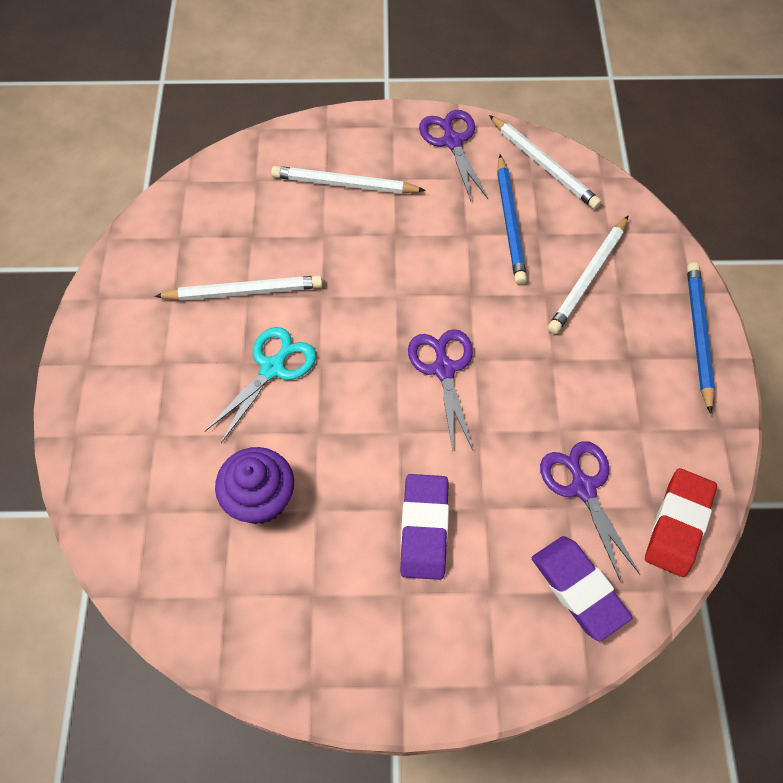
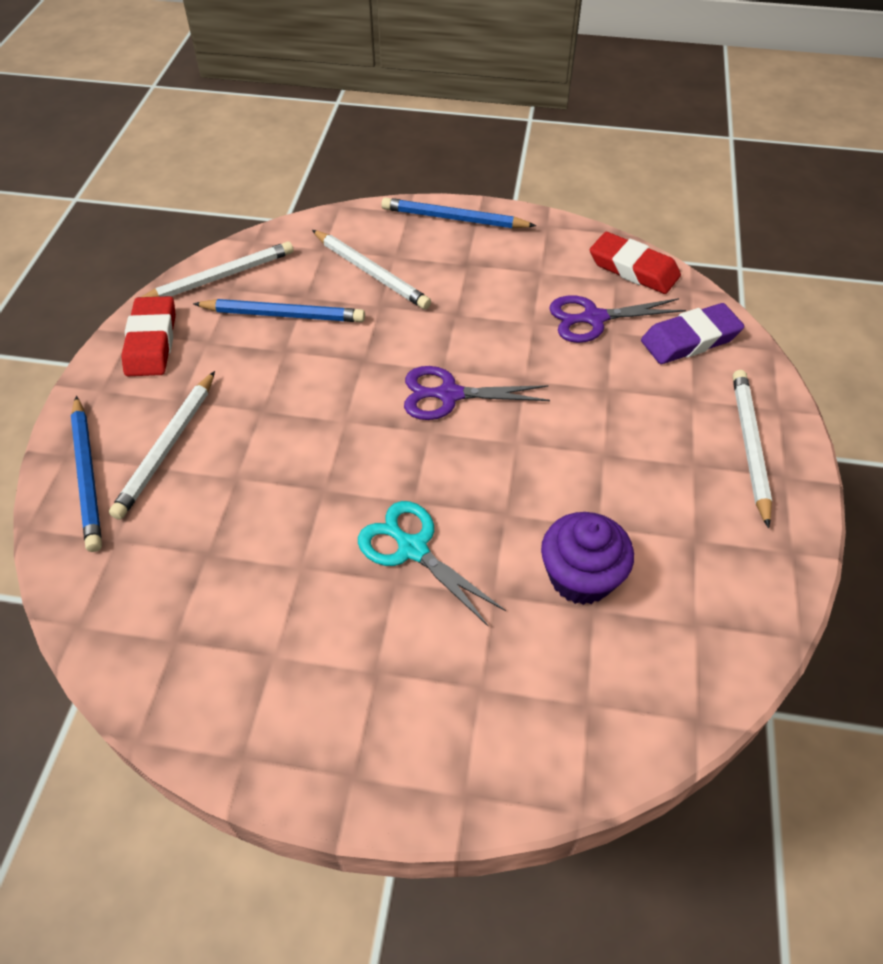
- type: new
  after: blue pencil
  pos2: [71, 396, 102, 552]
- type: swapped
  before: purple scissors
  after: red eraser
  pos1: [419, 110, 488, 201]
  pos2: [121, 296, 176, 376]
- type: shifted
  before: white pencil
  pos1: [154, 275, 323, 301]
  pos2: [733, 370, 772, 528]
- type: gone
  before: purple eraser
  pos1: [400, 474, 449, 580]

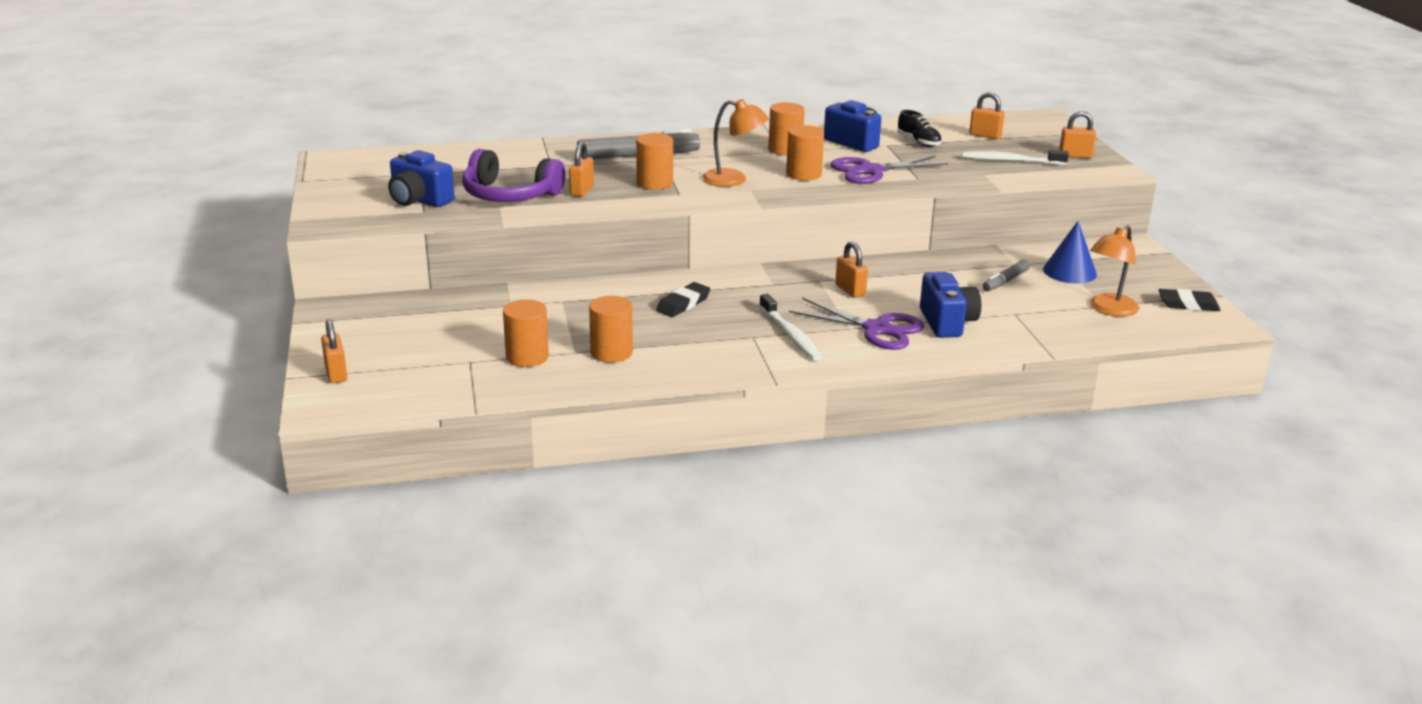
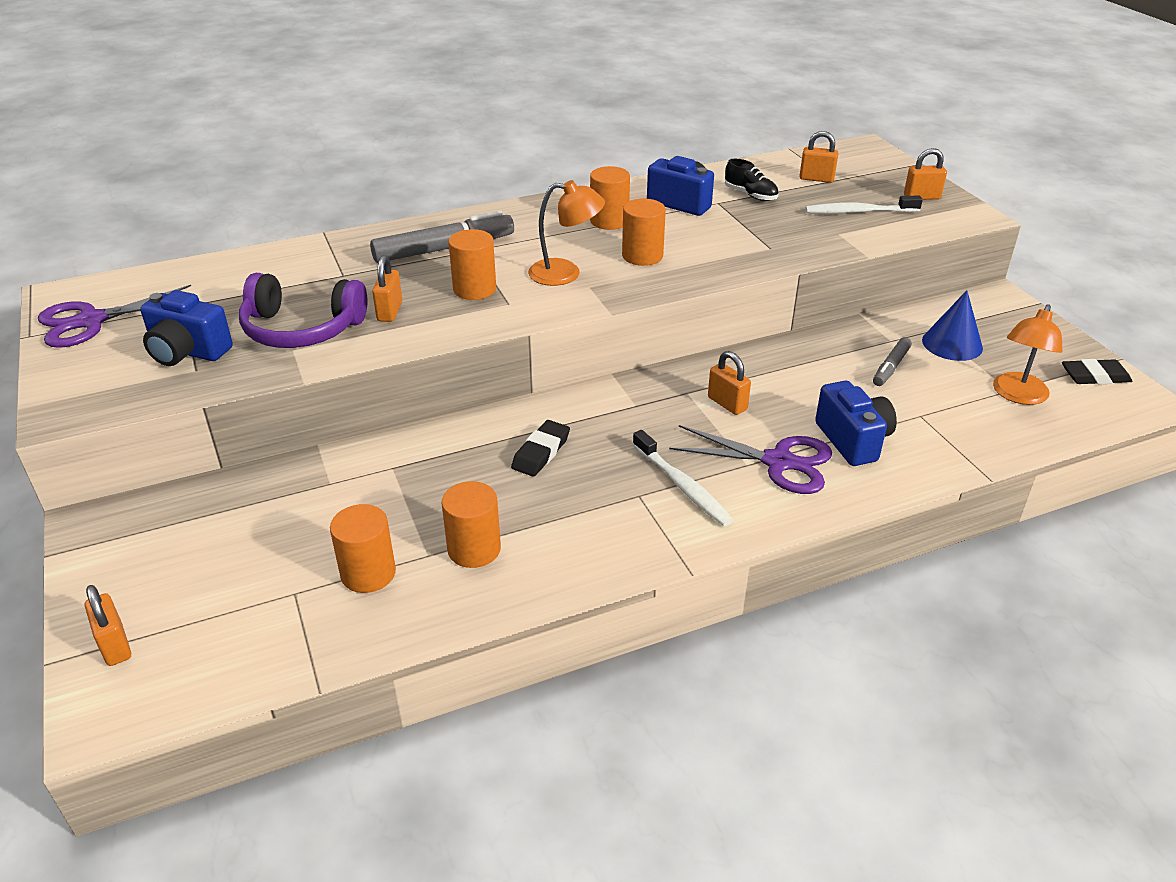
- type: shifted
  before: purple scissors
  pos1: [830, 156, 948, 184]
  pos2: [38, 285, 191, 348]

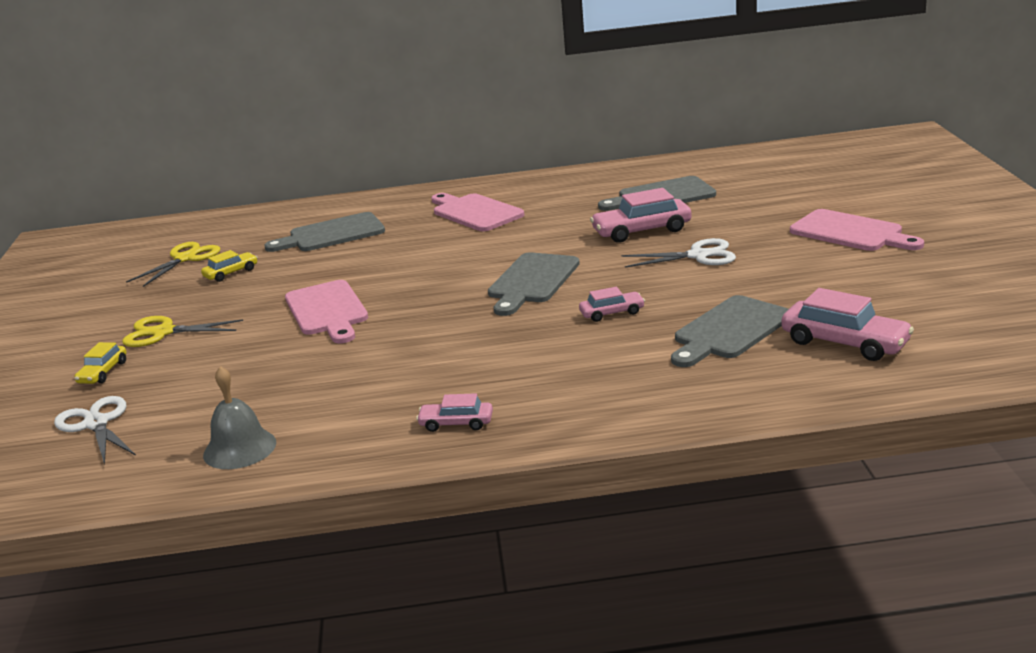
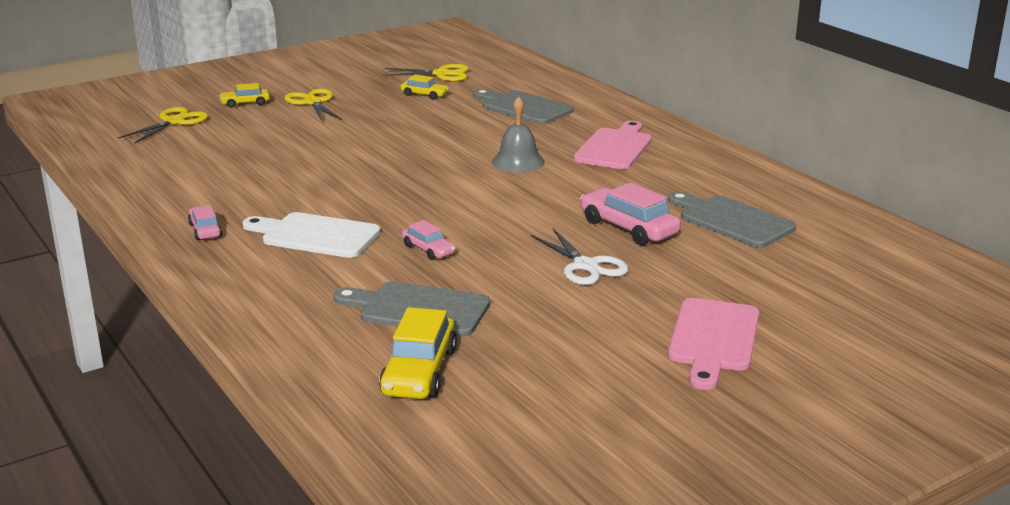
- type: repainted
  before: white scissors
  after: yellow scissors
  pos1: [54, 396, 136, 465]
  pos2: [118, 107, 208, 144]
- type: new
  after: white cutting board
  pos2: [243, 212, 381, 258]
- type: repainted
  before: pink car
  after: yellow car
  pos1: [781, 288, 914, 361]
  pos2: [379, 307, 457, 399]
- type: shifted
  before: grey bell
  pos1: [203, 366, 276, 469]
  pos2: [492, 96, 545, 172]
- type: gone
  before: pink cutting board
  pos1: [285, 280, 368, 343]
- type: gone
  before: grey cutting board
  pos1: [488, 252, 580, 316]

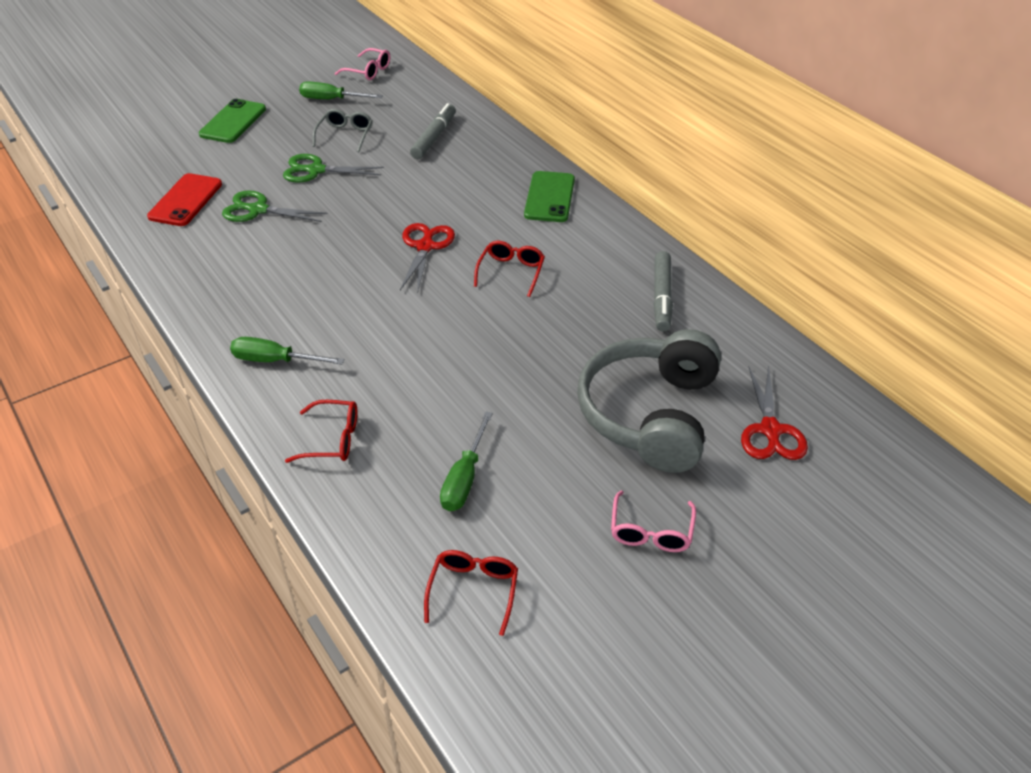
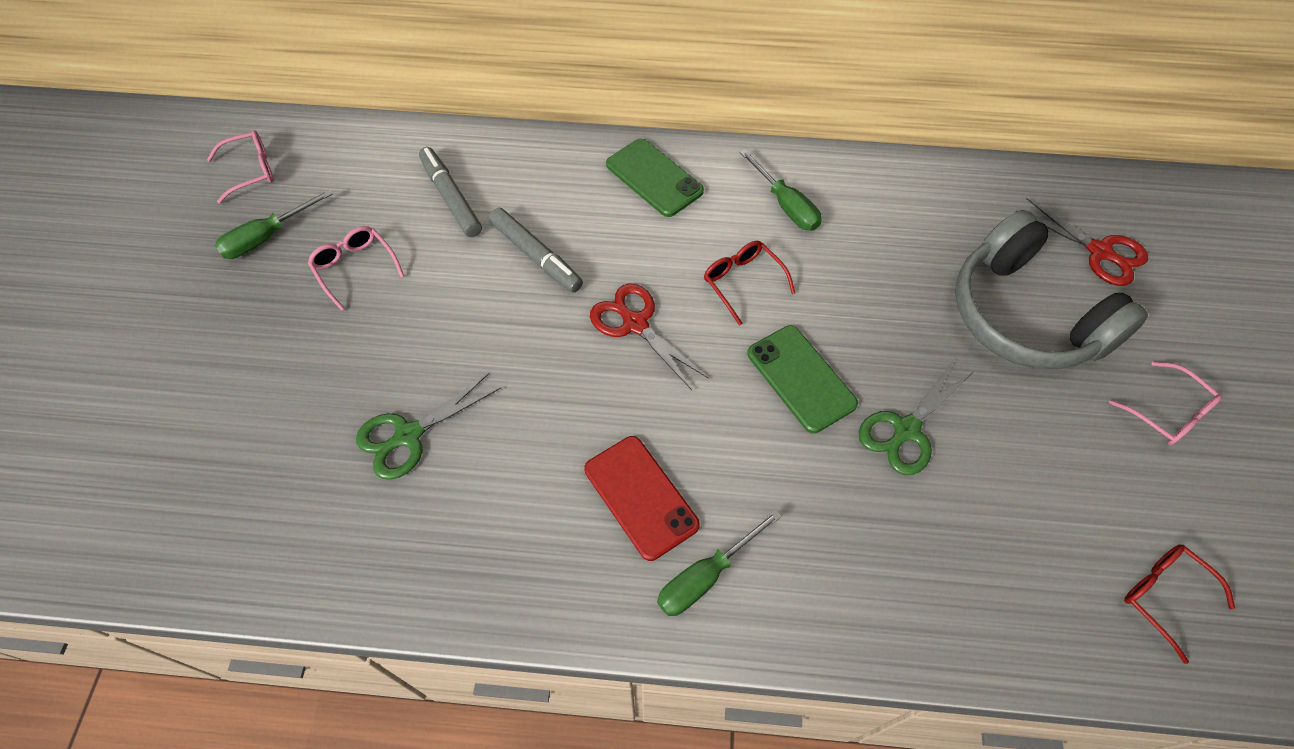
- type: repainted
  before: grey glasses
  after: pink glasses
  pos1: [312, 109, 373, 153]
  pos2: [308, 226, 404, 311]
- type: shifted
  before: grey marker
  pos1: [654, 251, 673, 331]
  pos2: [489, 208, 583, 293]
- type: shifted
  before: red phone
  pos1: [147, 173, 222, 226]
  pos2: [584, 436, 700, 561]
- type: shifted
  before: green screwdriver
  pos1: [440, 411, 493, 511]
  pos2: [739, 149, 822, 231]
- type: shifted
  before: green phone
  pos1: [199, 99, 266, 143]
  pos2: [747, 325, 858, 433]
- type: shifted
  before: green scissors
  pos1: [283, 154, 384, 183]
  pos2: [858, 361, 973, 475]
- type: gone
  before: red glasses
  pos1: [285, 400, 357, 463]

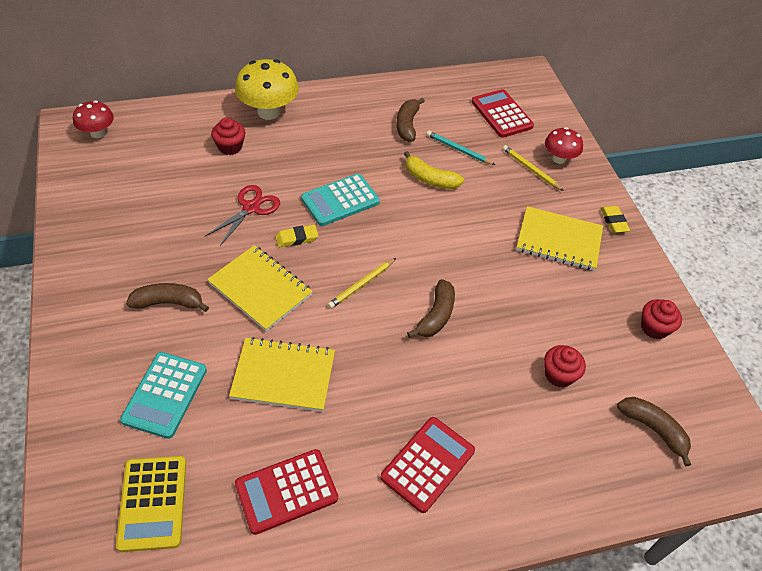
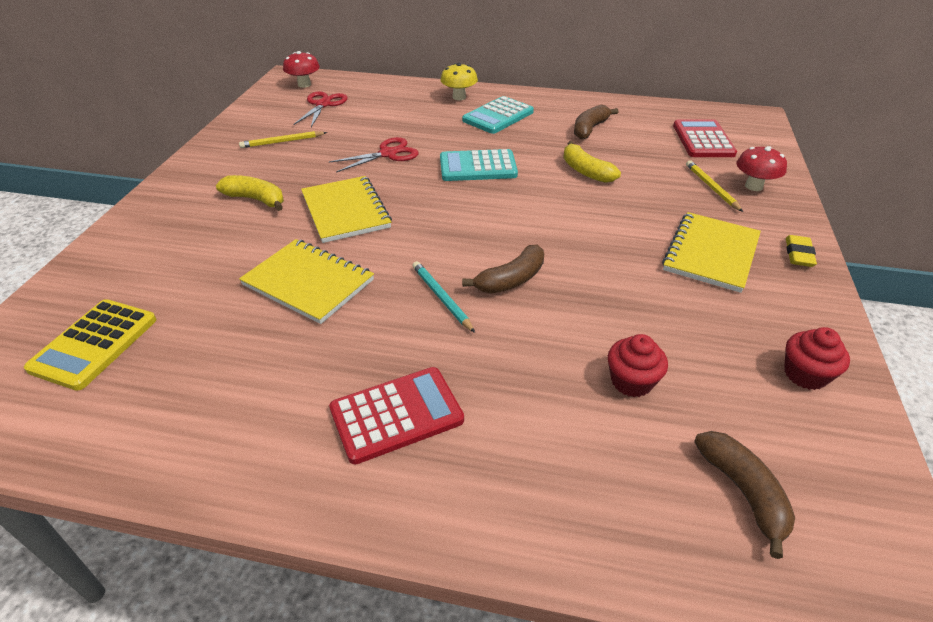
- type: repainted
  before: brown banana
  after: yellow banana
  pos1: [126, 283, 209, 312]
  pos2: [216, 175, 284, 211]
- type: shifted
  before: yellow pencil
  pos1: [327, 258, 396, 309]
  pos2: [239, 131, 327, 148]
- type: new
  after: red scissors
  pos2: [293, 91, 348, 127]
- type: shifted
  before: turquoise pencil
  pos1: [426, 131, 495, 165]
  pos2: [412, 261, 475, 333]
- type: scaled
  before: yellow mushroom
  pos1: [235, 59, 299, 120]
  pos2: [440, 63, 478, 100]
  scale: 0.6
- type: shifted
  before: turquoise calculator
  pos1: [120, 352, 207, 439]
  pos2: [462, 96, 534, 134]
- type: rotated
  before: yellow notebook
  pos1: [516, 206, 603, 271]
  pos2: [662, 212, 761, 293]
  turn: 75
- type: gone
  before: red cupcake
  pos1: [211, 117, 245, 155]
- type: gone
  before: red calculator
  pos1: [235, 449, 338, 535]
- type: gone
  before: yellow eraser
  pos1: [275, 225, 318, 248]

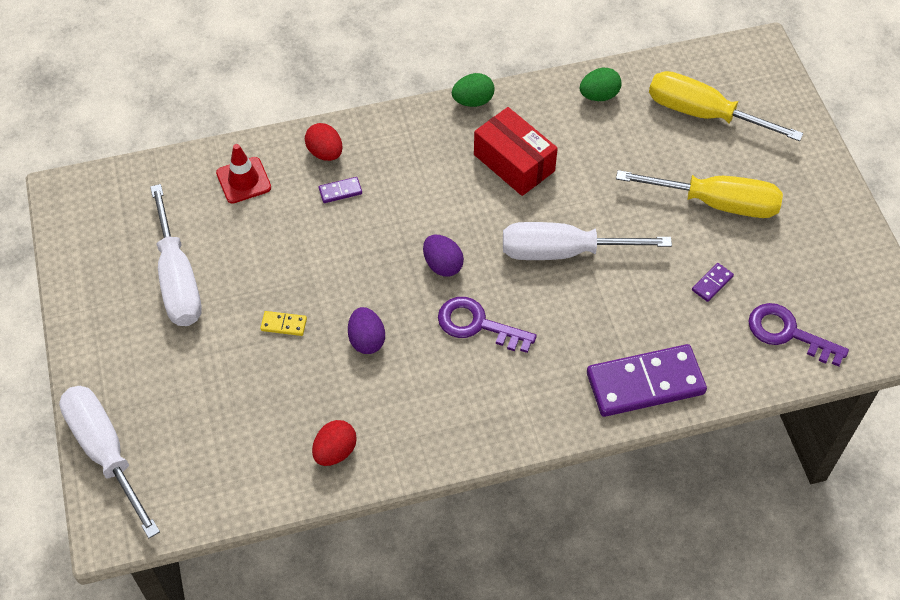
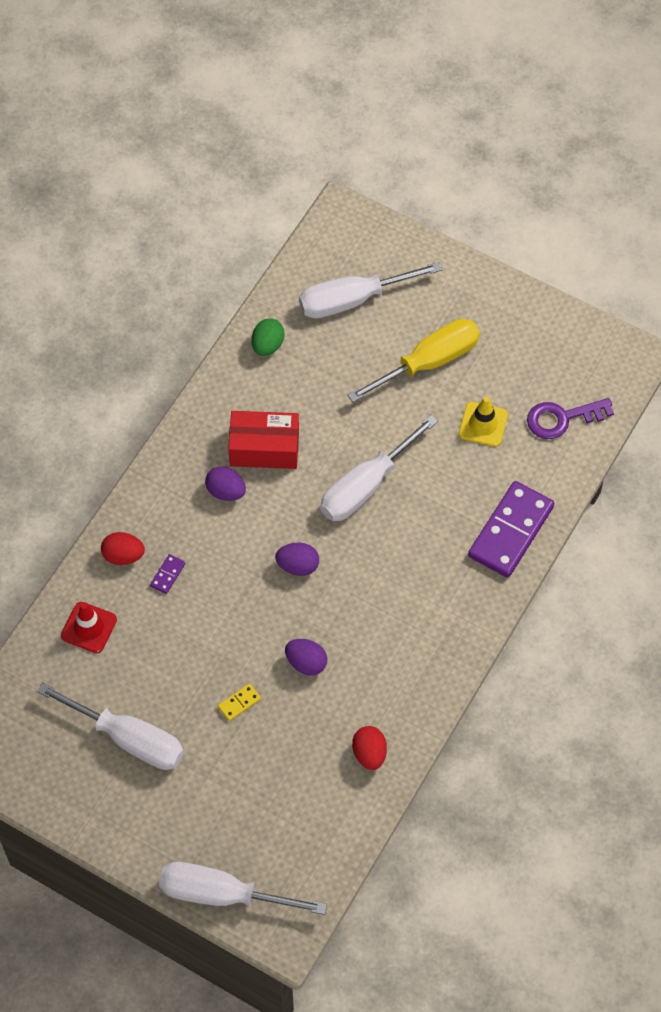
- type: new
  after: purple egg
  pos2: [205, 467, 246, 501]
- type: repainted
  before: yellow screwdriver
  after: white screwdriver
  pos1: [649, 71, 803, 141]
  pos2: [299, 262, 442, 319]
- type: swapped
  before: purple domino
  after: yellow traffic cone
  pos1: [692, 263, 734, 302]
  pos2: [459, 397, 508, 447]
- type: gone
  before: purple key
  pos1: [438, 297, 537, 353]
- type: gone
  before: green egg
  pos1: [452, 73, 495, 107]

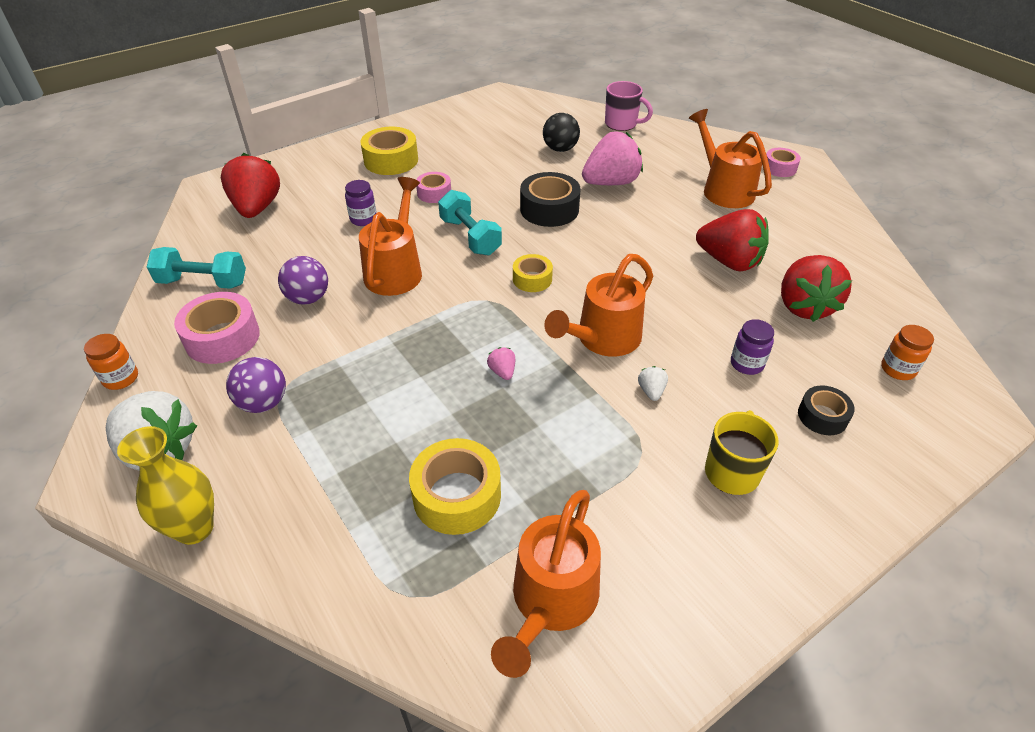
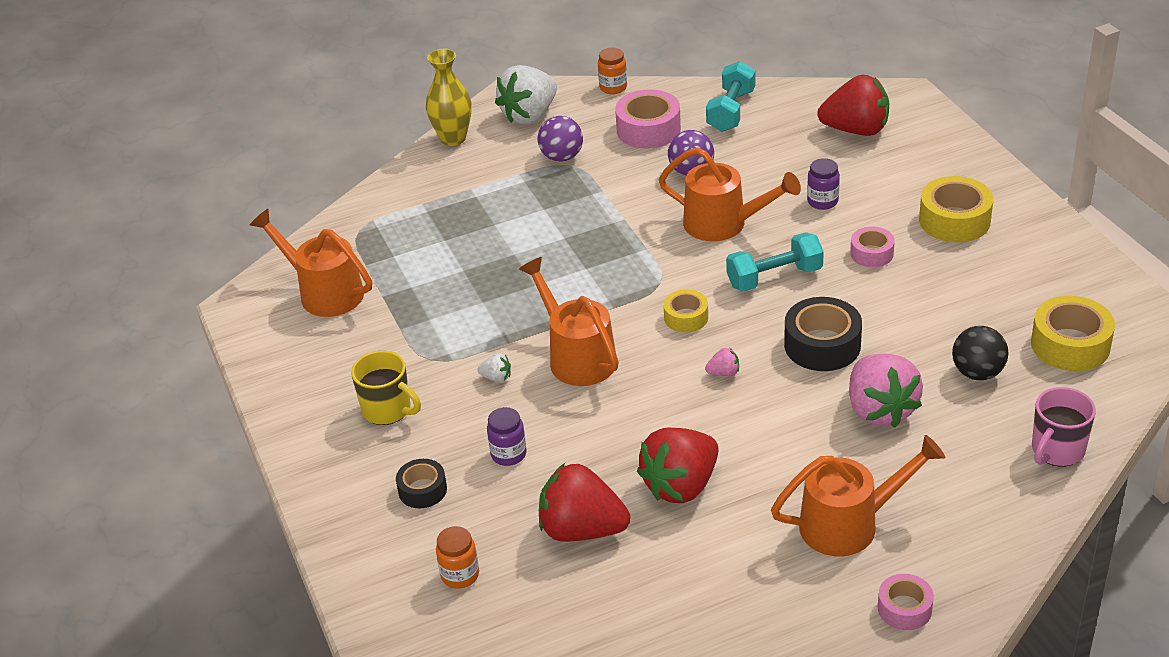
- type: shifted
  before: pink strawberry
  pos1: [487, 347, 515, 380]
  pos2: [705, 348, 739, 376]
- type: shifted
  before: yellow tape
  pos1: [409, 438, 501, 535]
  pos2: [1031, 296, 1115, 371]

